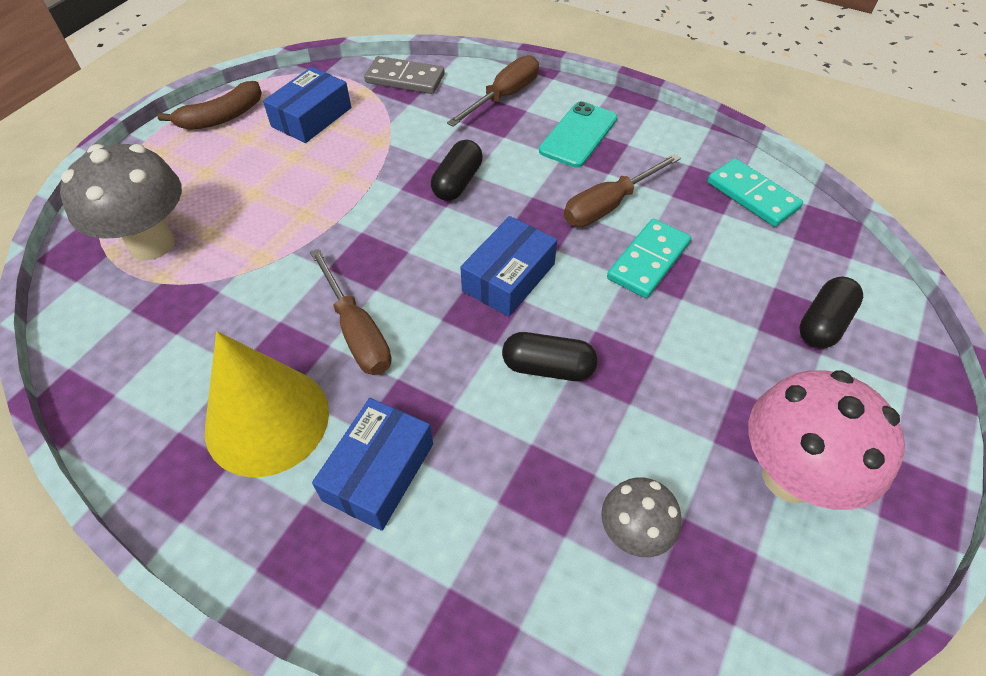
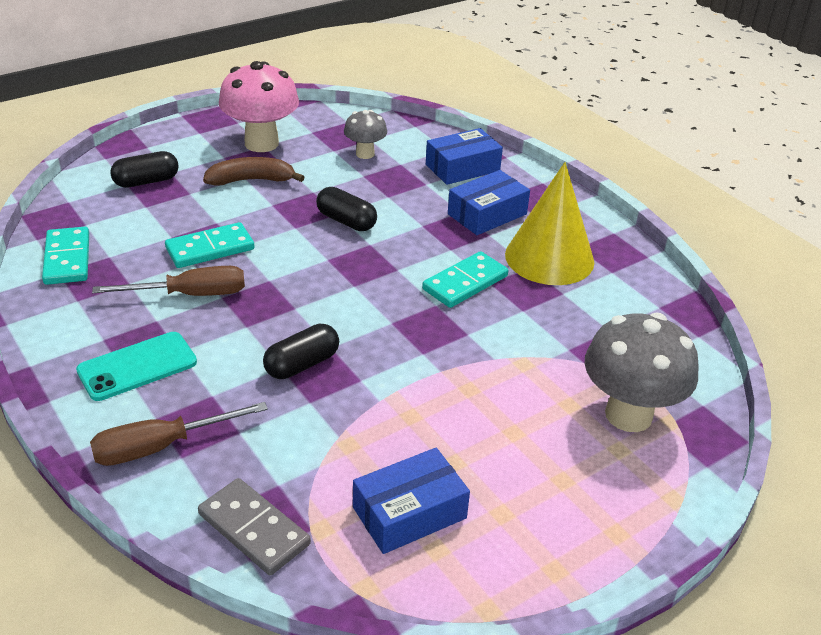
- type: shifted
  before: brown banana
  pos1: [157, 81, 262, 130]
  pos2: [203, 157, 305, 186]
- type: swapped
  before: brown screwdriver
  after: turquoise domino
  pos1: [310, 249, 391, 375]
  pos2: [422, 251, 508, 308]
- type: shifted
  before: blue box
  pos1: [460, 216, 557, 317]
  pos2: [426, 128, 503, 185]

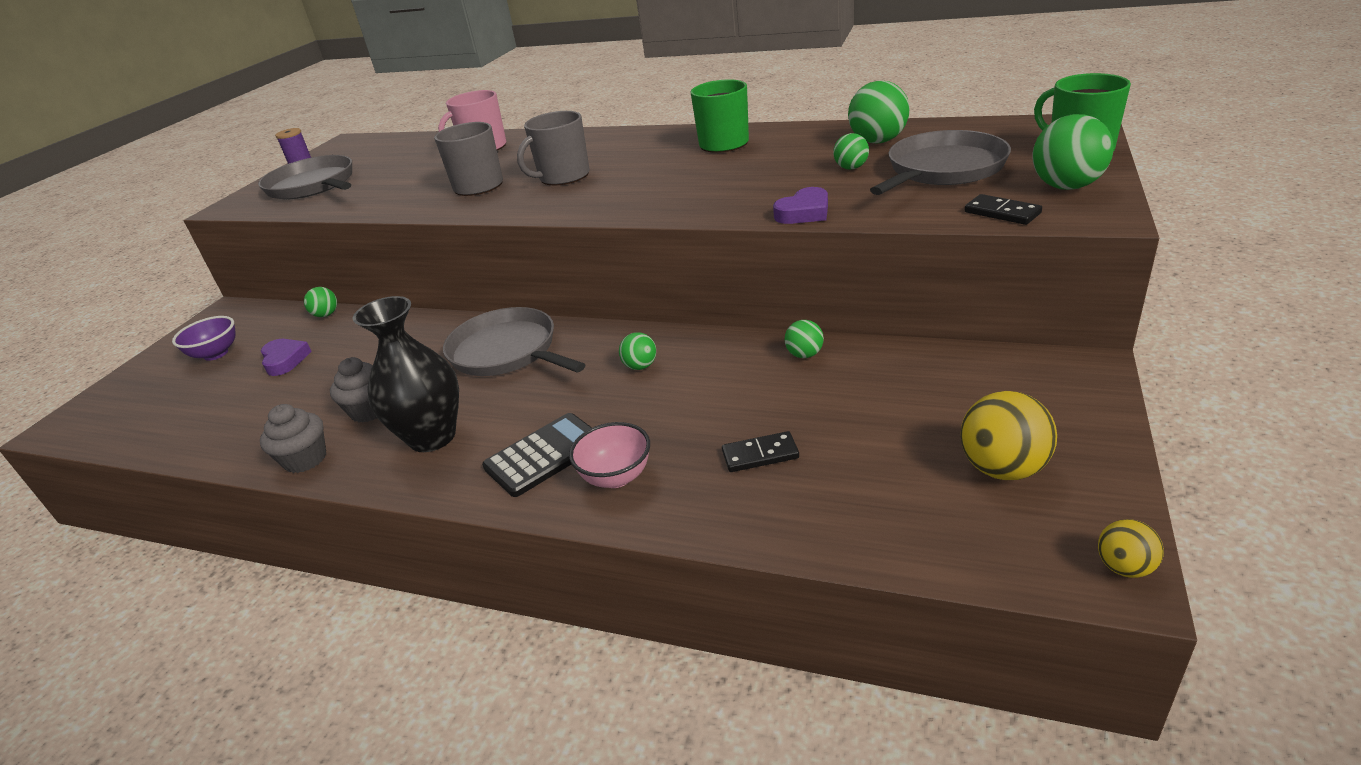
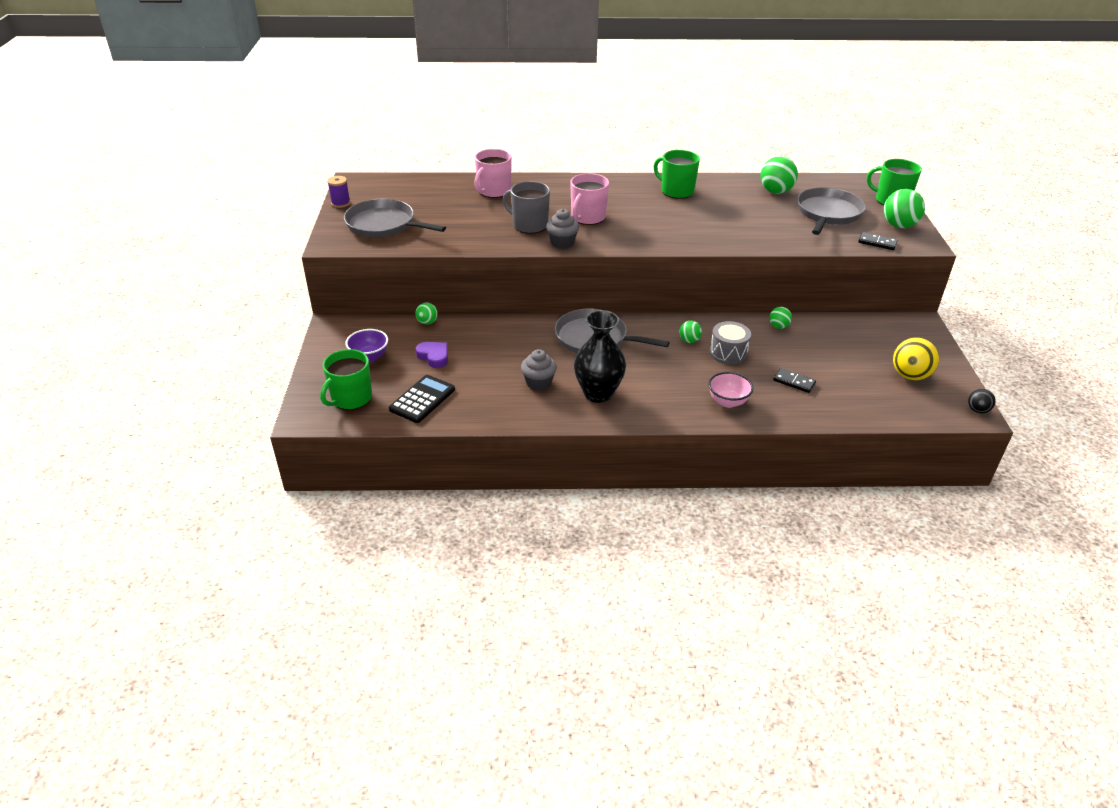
- type: new
  after: green mug
  pos2: [320, 349, 372, 410]
- type: shifted
  before: black calculator
  pos1: [482, 413, 592, 497]
  pos2: [389, 375, 455, 423]
- type: shifted
  before: grey cupcake
  pos1: [260, 404, 326, 473]
  pos2: [546, 209, 579, 249]
- type: repainted
  before: grey mug
  after: pink mug
  pos1: [517, 111, 590, 186]
  pos2: [570, 173, 609, 225]
- type: new
  after: grey drum
  pos2: [710, 321, 751, 365]
- type: rotated
  before: black domino
  pos1: [722, 431, 799, 472]
  pos2: [773, 368, 816, 393]
  turn: 60
- type: repainted
  before: yellow ball
  after: black ball
  pos1: [1098, 519, 1164, 578]
  pos2: [968, 389, 996, 413]
- type: gone
  before: purple heart
  pos1: [773, 187, 828, 224]
- type: gone
  before: green ball
  pos1: [833, 133, 869, 170]

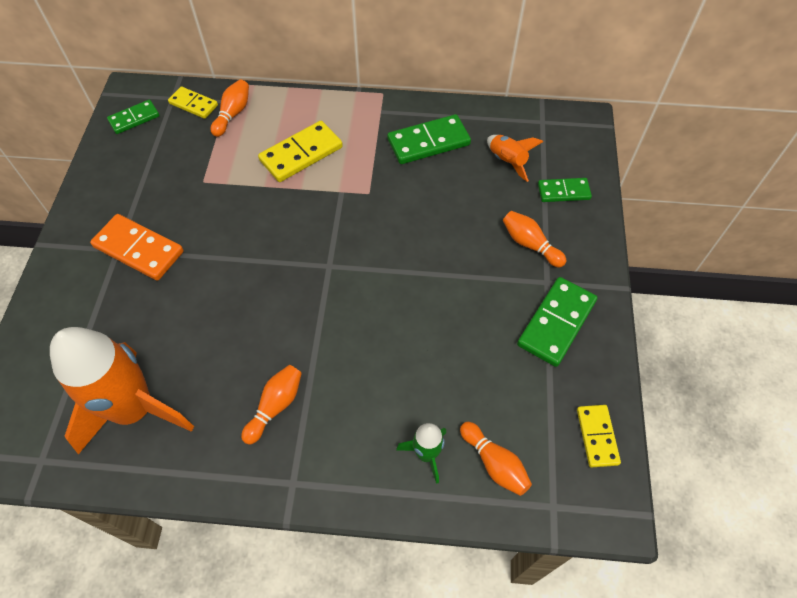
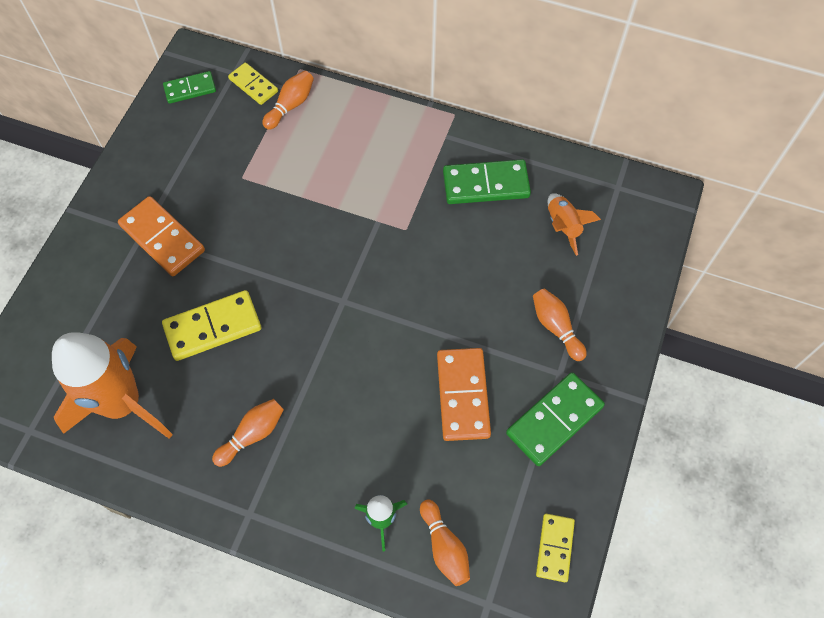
- type: shifted
  before: yellow domino
  pos1: [258, 121, 343, 182]
  pos2: [162, 290, 261, 361]
- type: new
  after: orange domino
  pos2: [437, 348, 491, 441]
- type: gone
  before: green domino
  pos1: [538, 178, 592, 202]

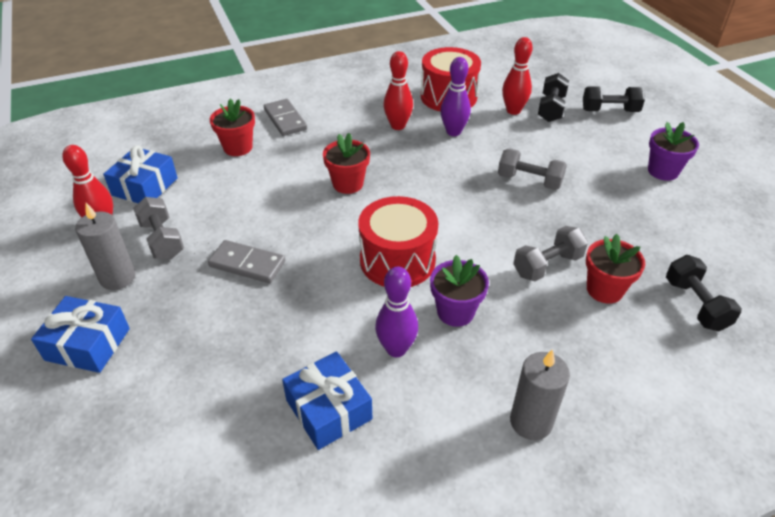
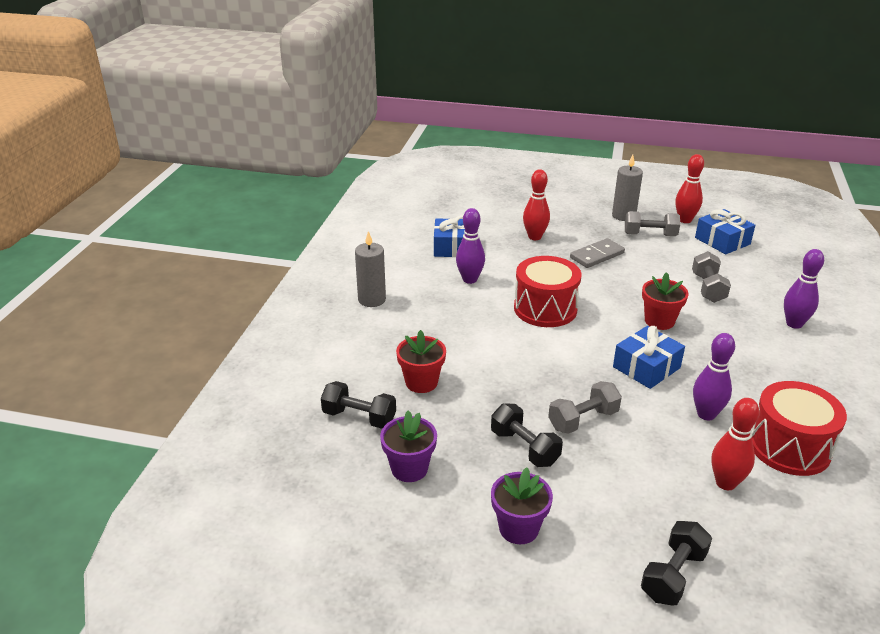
- type: shifted
  before: purple flower pot
  pos1: [430, 255, 489, 327]
  pos2: [380, 410, 437, 482]
- type: shifted
  before: black dumbbell
  pos1: [538, 73, 569, 122]
  pos2: [491, 403, 563, 467]
- type: shifted
  before: red bowling pin
  pos1: [384, 51, 413, 130]
  pos2: [523, 169, 550, 240]
- type: shifted
  before: blue gift
  pos1: [31, 296, 130, 373]
  pos2: [613, 326, 685, 389]
- type: shifted
  before: grey dumbbell
  pos1: [513, 226, 588, 281]
  pos2: [692, 251, 731, 303]
- type: swapped
  before: grey domino
  after: purple bowling pin
  pos1: [264, 99, 307, 136]
  pos2: [784, 249, 824, 329]
- type: gone
  before: red flower pot
  pos1: [210, 99, 255, 156]

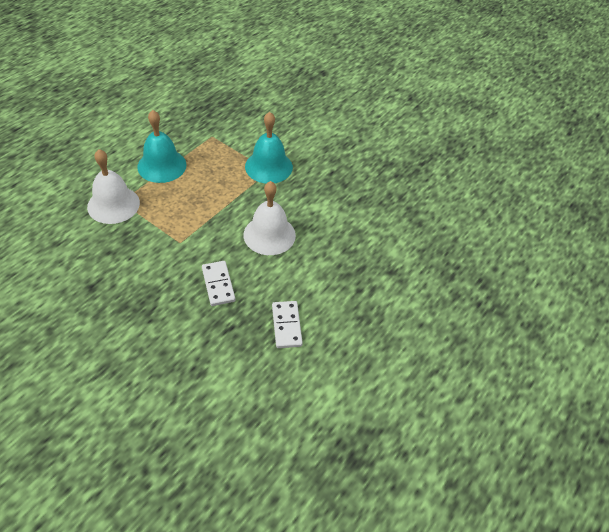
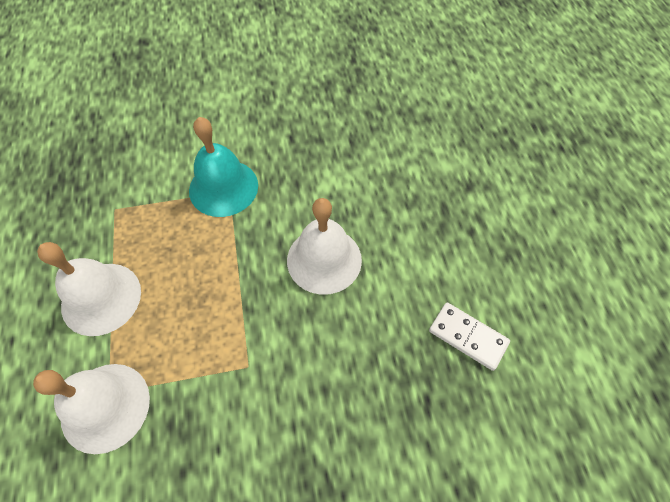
- type: repainted
  before: turquoise bell
  after: white bell
  pos1: [137, 110, 186, 183]
  pos2: [37, 242, 141, 336]
- type: gone
  before: white domino
  pos1: [202, 261, 236, 306]

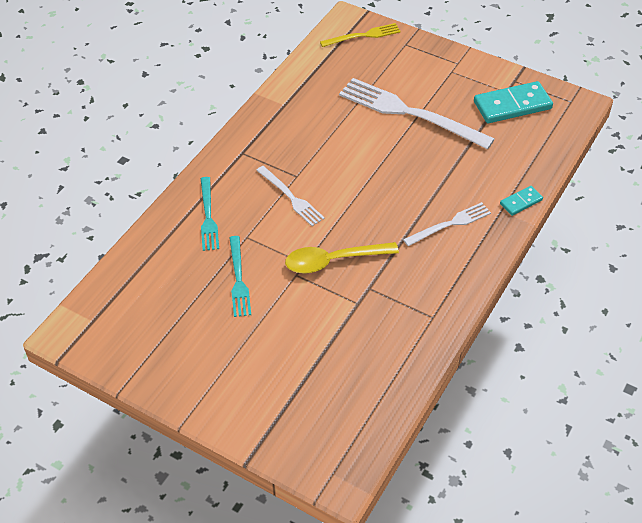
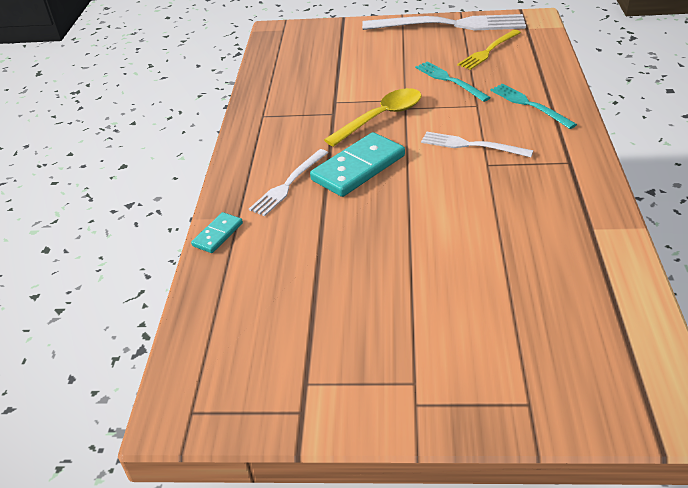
- type: shifted
  before: turquoise domino
  pos1: [474, 81, 553, 123]
  pos2: [310, 132, 405, 197]
- type: shifted
  before: white fork
  pos1: [339, 78, 495, 150]
  pos2: [362, 14, 526, 30]
- type: shifted
  before: yellow fork
  pos1: [320, 23, 401, 47]
  pos2: [457, 30, 521, 70]

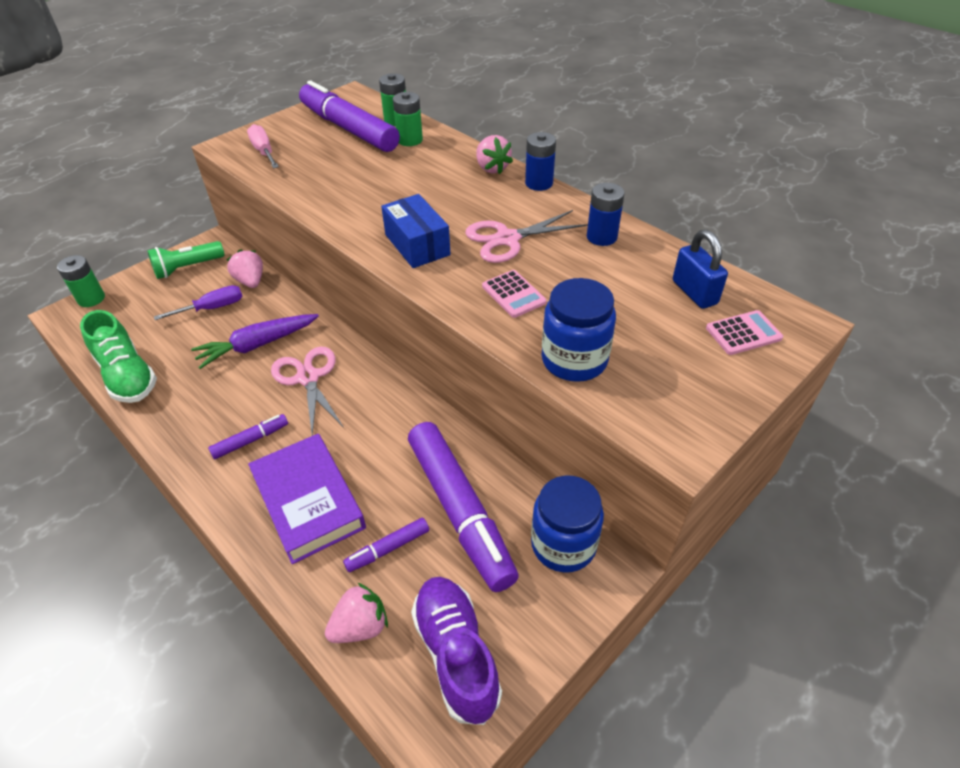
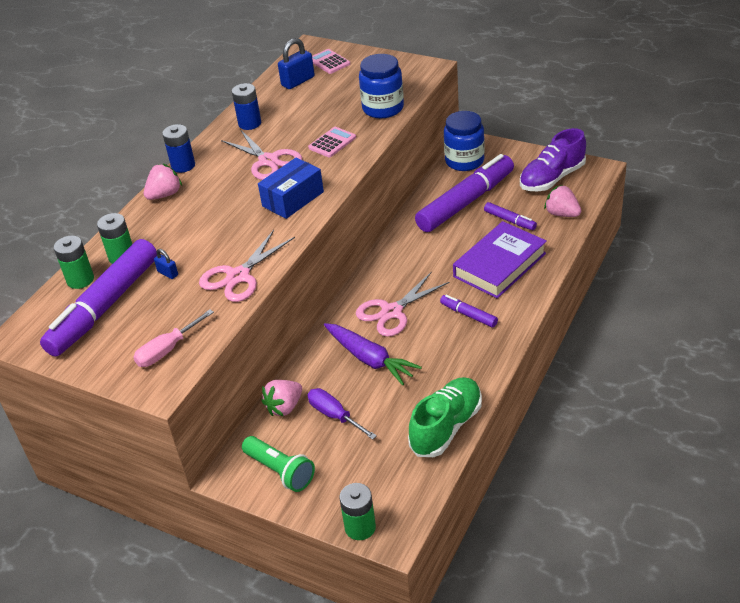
- type: new
  after: blue padlock
  pos2: [154, 249, 178, 279]
- type: new
  after: pink scissors
  pos2: [199, 230, 295, 302]

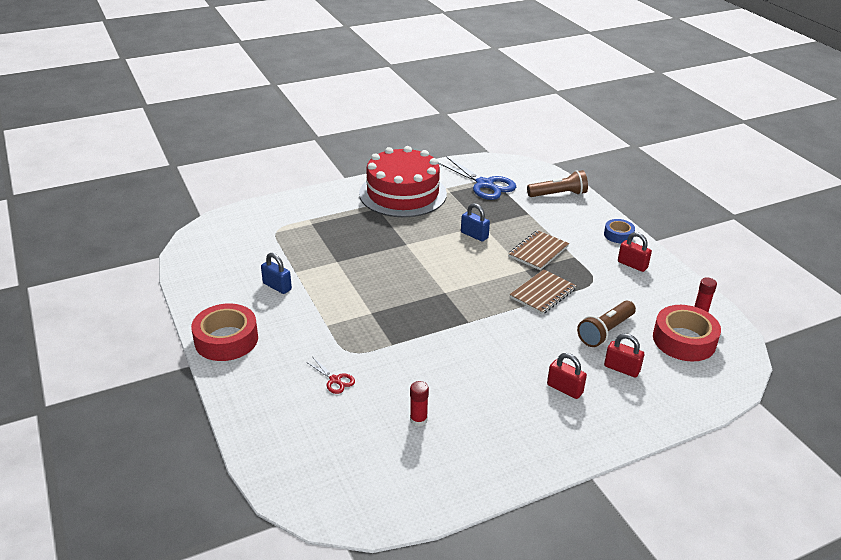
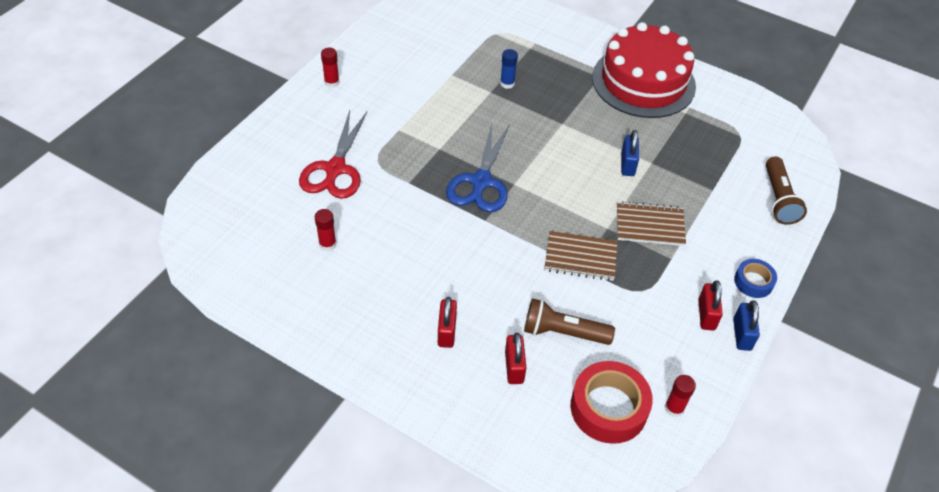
- type: scaled
  before: red scissors
  pos1: [306, 357, 355, 394]
  pos2: [299, 110, 367, 199]
  scale: 2.12
- type: swapped
  before: red tape
  after: red glue stick
  pos1: [191, 304, 258, 361]
  pos2: [321, 48, 340, 88]
- type: shifted
  before: blue scissors
  pos1: [438, 157, 516, 200]
  pos2: [446, 123, 510, 212]
- type: new
  after: blue glue stick
  pos2: [500, 49, 518, 89]
- type: shifted
  before: blue padlock
  pos1: [261, 253, 292, 294]
  pos2: [733, 300, 760, 351]
- type: rotated
  before: brown flashlight
  pos1: [527, 170, 588, 197]
  pos2: [766, 157, 807, 225]
  turn: 45

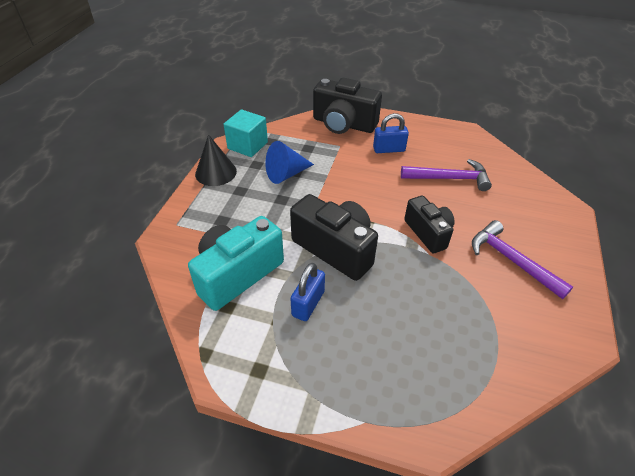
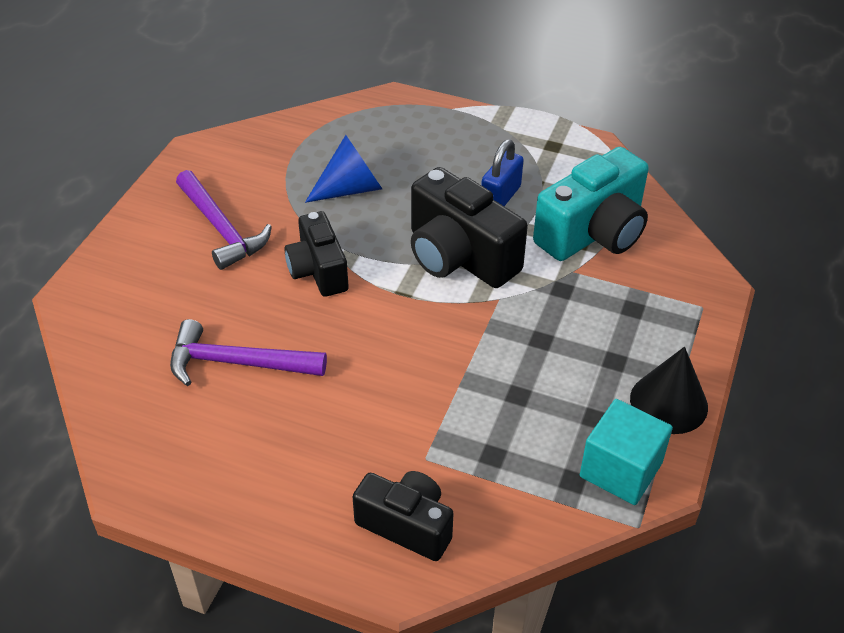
- type: shifted
  before: blue cone
  pos1: [265, 141, 314, 184]
  pos2: [305, 135, 382, 203]
- type: scaled
  before: black camera
  pos1: [313, 78, 382, 134]
  pos2: [353, 471, 454, 561]
  scale: 0.64
- type: gone
  before: blue padlock
  pos1: [373, 113, 409, 153]

